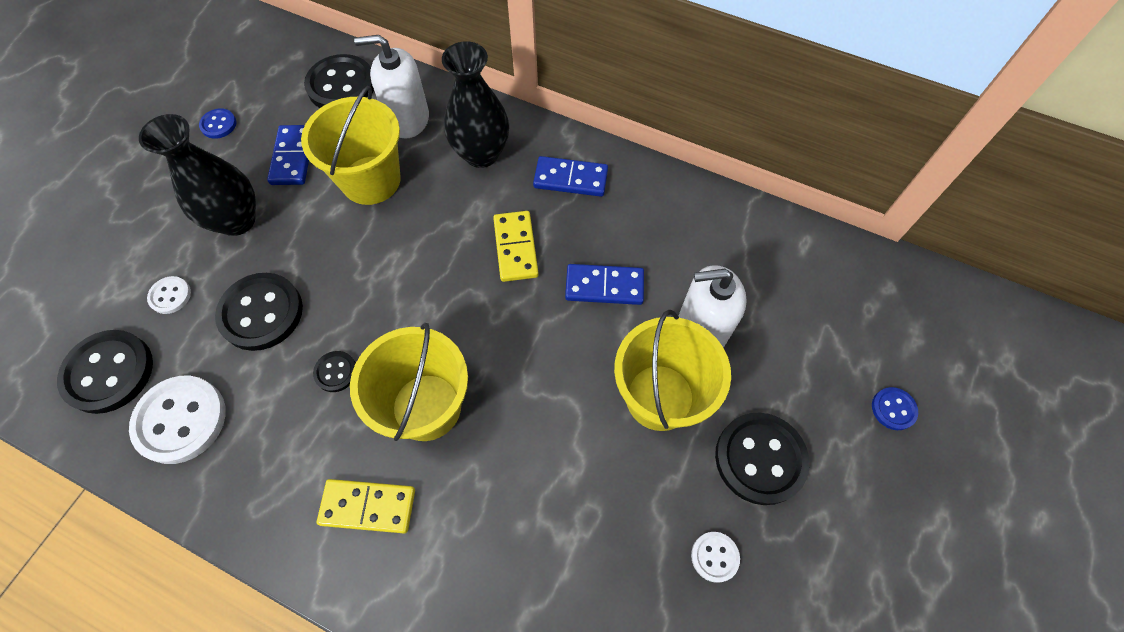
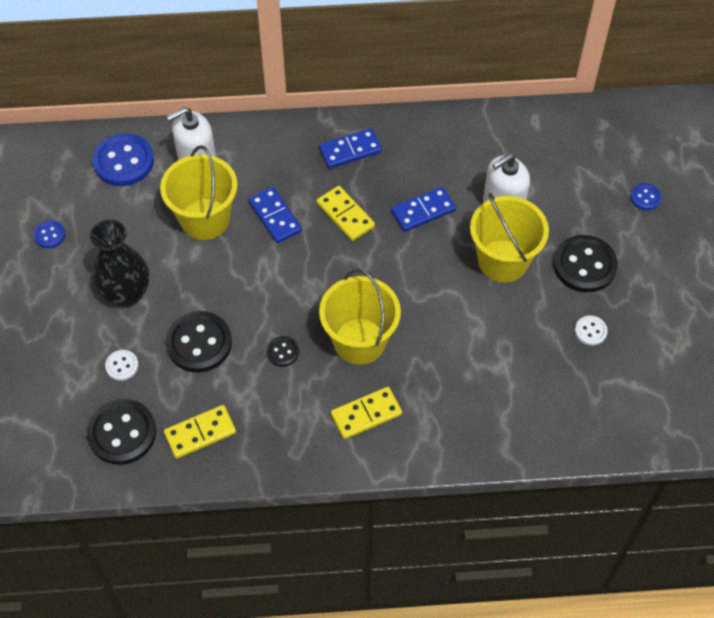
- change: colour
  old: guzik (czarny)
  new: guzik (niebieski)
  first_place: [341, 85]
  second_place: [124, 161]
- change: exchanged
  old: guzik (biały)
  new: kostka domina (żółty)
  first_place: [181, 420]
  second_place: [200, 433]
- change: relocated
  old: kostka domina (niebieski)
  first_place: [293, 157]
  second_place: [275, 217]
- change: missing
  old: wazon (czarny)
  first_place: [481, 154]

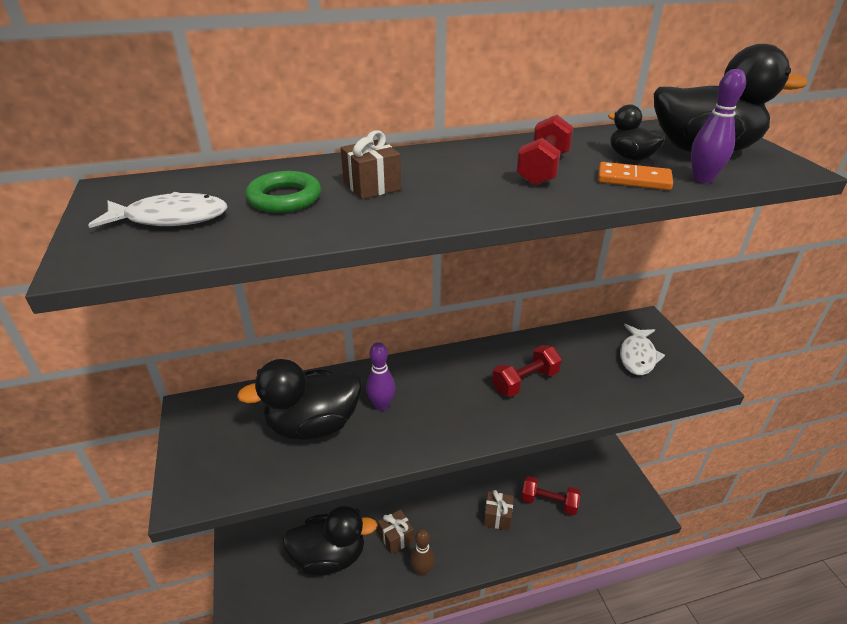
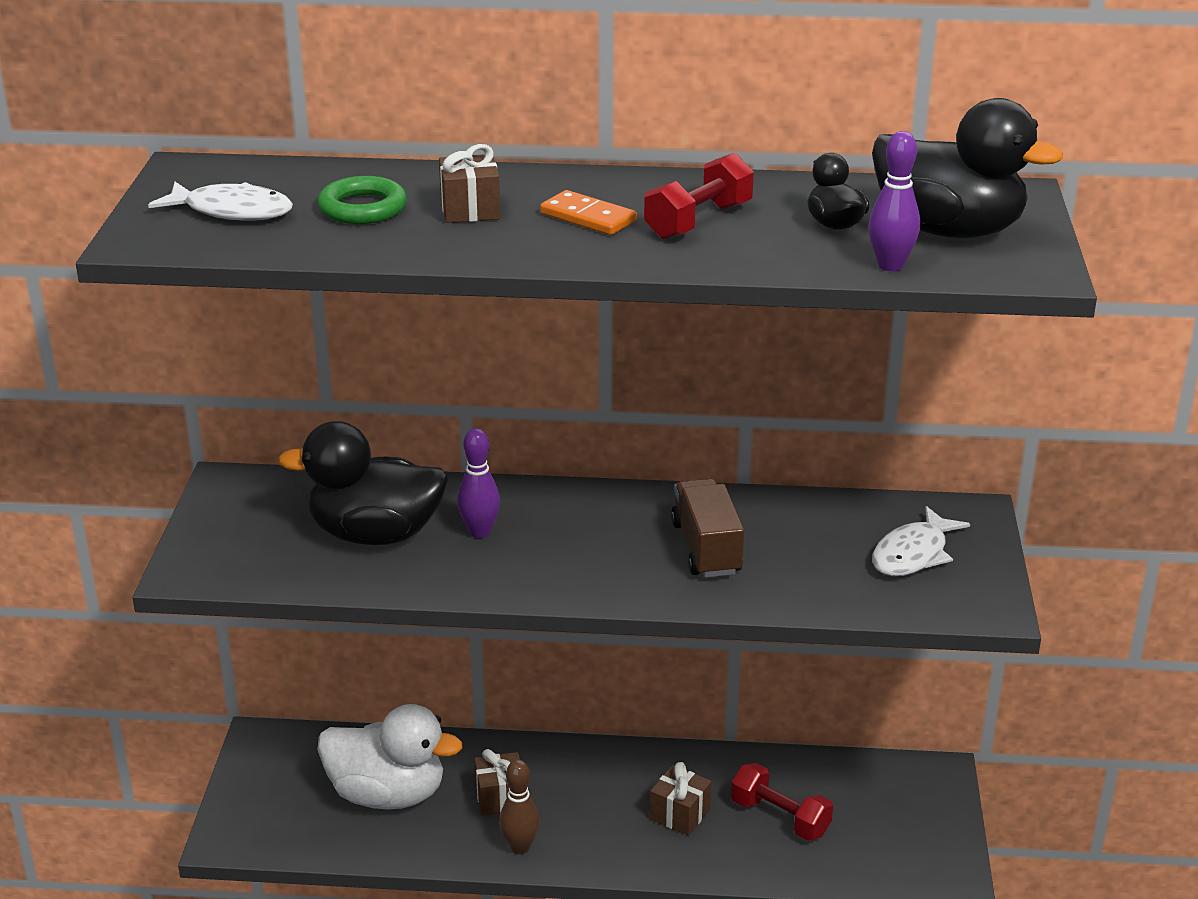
- change: colour
  old: kaczka (czarny)
  new: kaczka (biały)
  first_place: [330, 556]
  second_place: [387, 794]
- change: relocated
  old: kostka domina (pomarańczowy)
  first_place: [633, 179]
  second_place: [588, 217]
- change: exchanged
  old: hantel (czerwony)
  new: ciężarówka (brązowy)
  first_place: [525, 381]
  second_place: [706, 548]

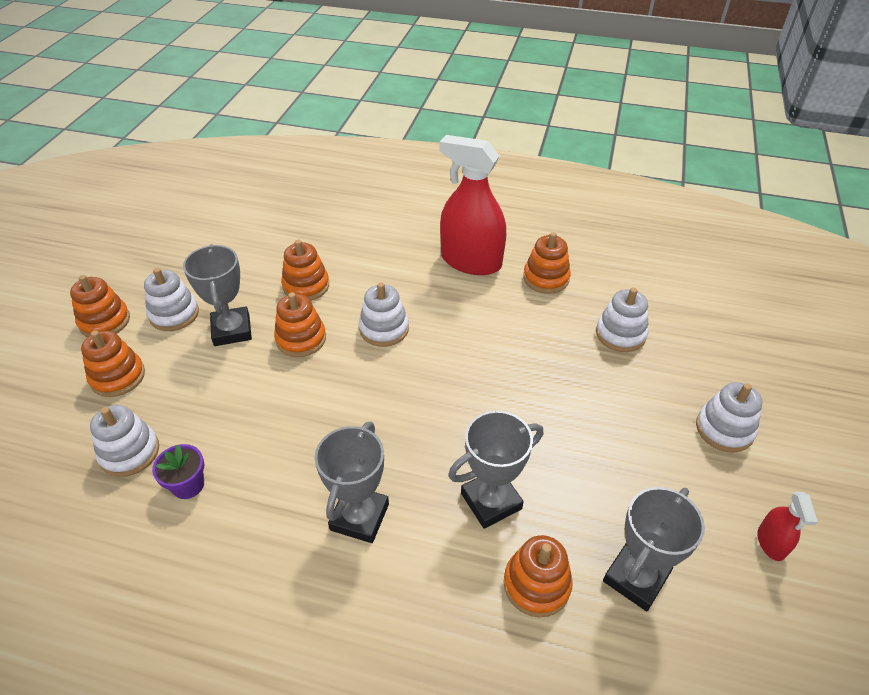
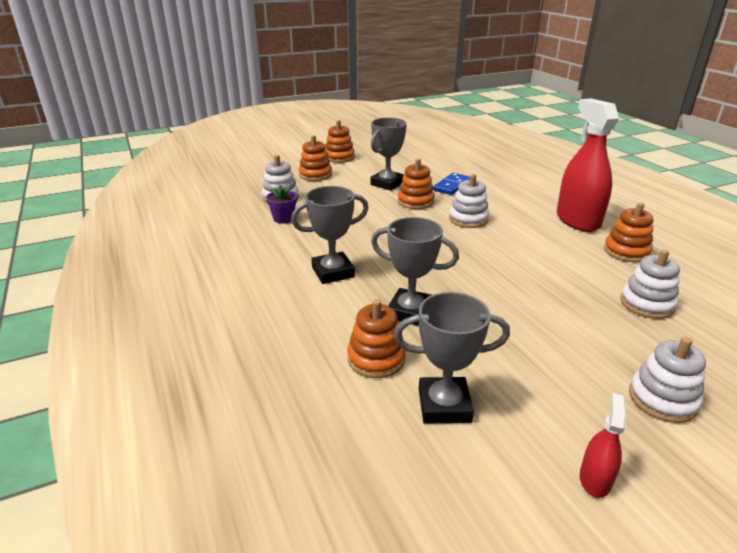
- change: exchanged
  old: zabawka nakładanka (pomarańczowy)
  new: kostka domina (niebieski)
  first_place: [306, 286]
  second_place: [452, 186]
- change: spun
  old: spryskiwacz (czerwony)
  first_place: [771, 542]
  second_place: [595, 479]
  degrees: 150
- change: missing
  old: zabawka nakładanka (biały)
  first_place: [174, 314]

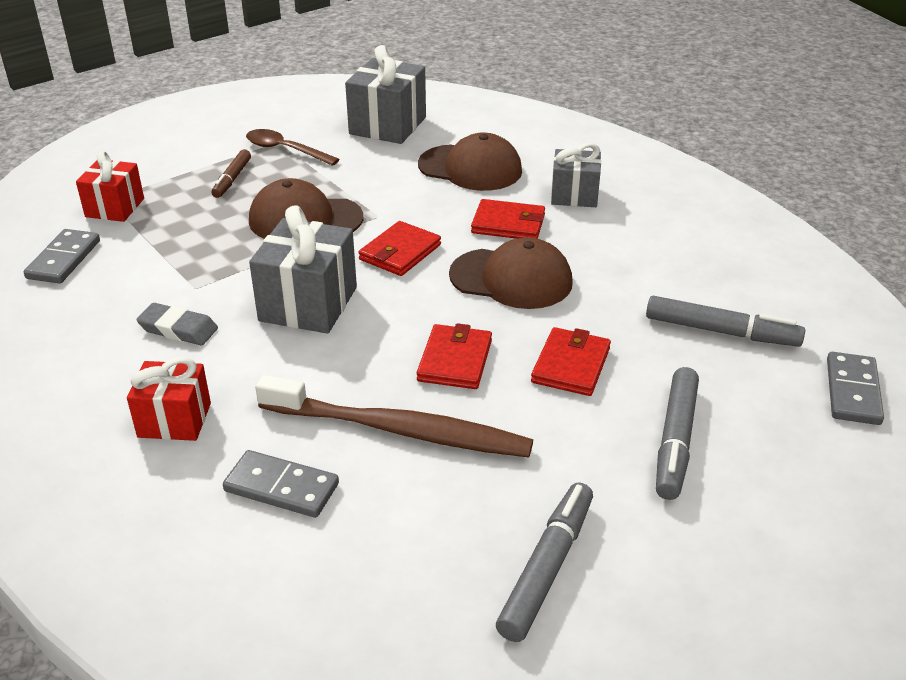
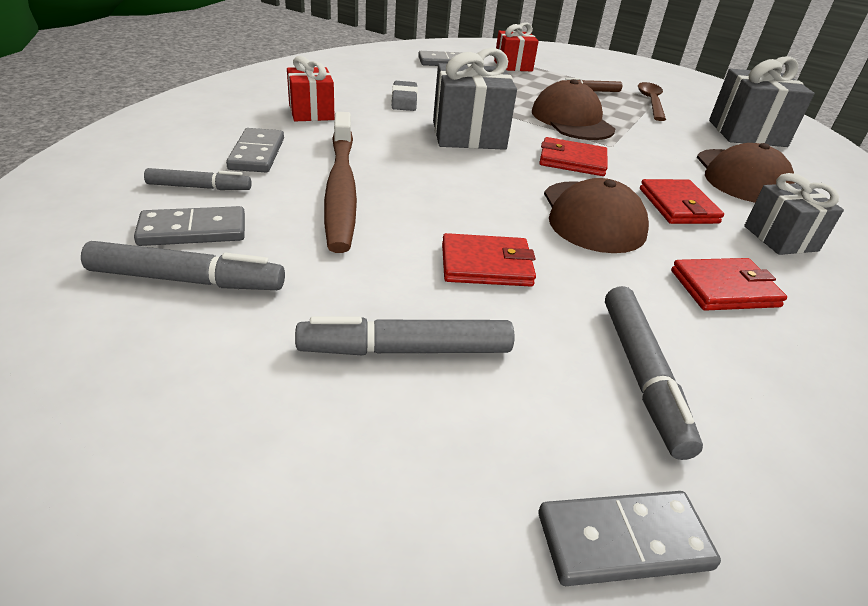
- change: appeared
  new: kostka domina (szary)
  second_place: [193, 231]
- change: appeared
  new: flamaster (szary)
  second_place: [199, 187]
- change: relocated
  old: portfel (czerwony)
  first_place: [455, 360]
  second_place: [724, 288]

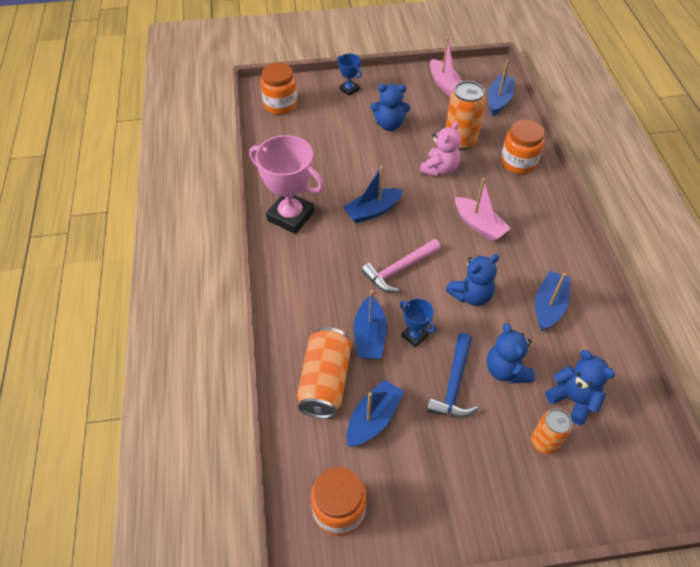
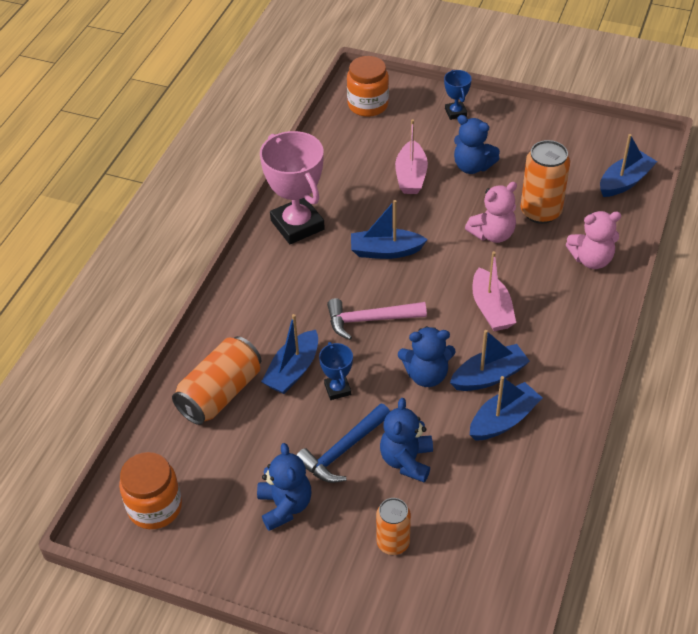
- change: relocated
  old: miś (niebieski)
  first_place: [573, 399]
  second_place: [285, 506]
- change: relocated
  old: łódka (różowy)
  first_place: [444, 84]
  second_place: [411, 176]
- change: relocated
  old: łódka (niebieski)
  first_place: [373, 419]
  second_place: [489, 376]
- change: exchanged
  old: słoik (pomarańczowy)
  new: miś (różowy)
  first_place: [518, 162]
  second_place: [591, 259]

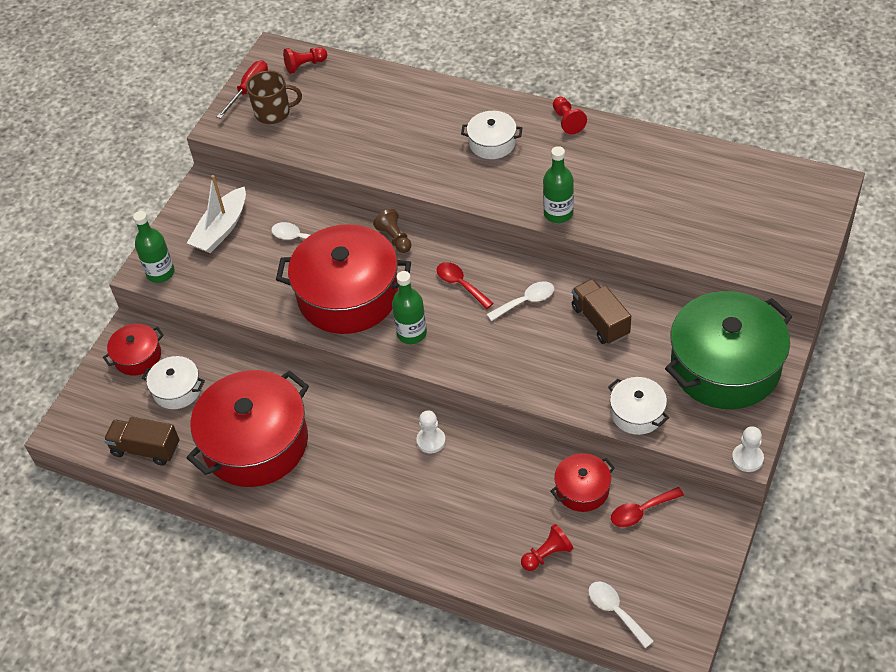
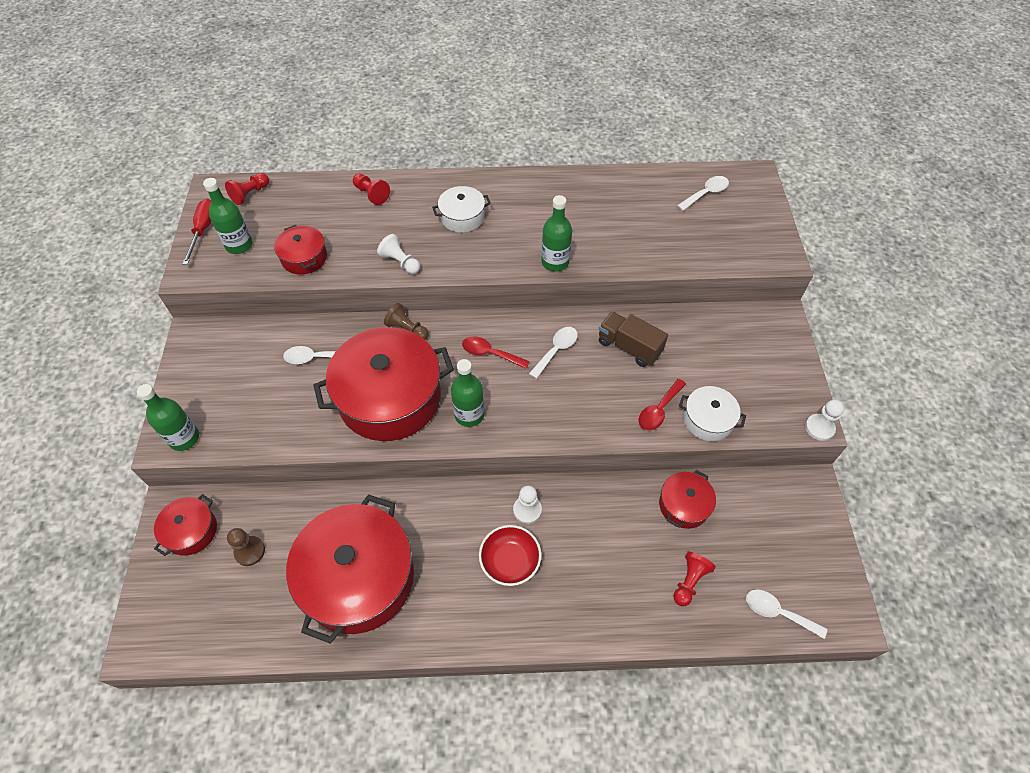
- change: exchanged
  old: kubek (brązowy)
  new: butelka (zielony)
  first_place: [273, 113]
  second_place: [239, 245]
- change: exchanged
  old: garnek (biały)
  new: pionek (brązowy)
  first_place: [177, 389]
  second_place: [250, 551]
- change: appeared
  new: garnek (czerwony)
  second_place: [304, 258]
- change: relocated
  old: pionek (czerwony)
  first_place: [567, 121]
  second_place: [371, 194]
- change: appeared
  new: pionek (biały)
  second_place: [400, 262]
- change: appeared
  new: miska (czerwony)
  second_place: [510, 561]
- change: relocated
  old: łyżka (czerwony)
  first_place: [641, 511]
  second_place: [658, 410]
- change: appeared
  new: łyżka (biały)
  second_place: [706, 193]
- change: missing
  old: ciężarówka (brązowy)
  first_place: [146, 449]
- change: missing
  old: łódka (biały)
  first_place: [221, 229]
- change: missing
  old: garnek (zielony)
  first_place: [725, 366]

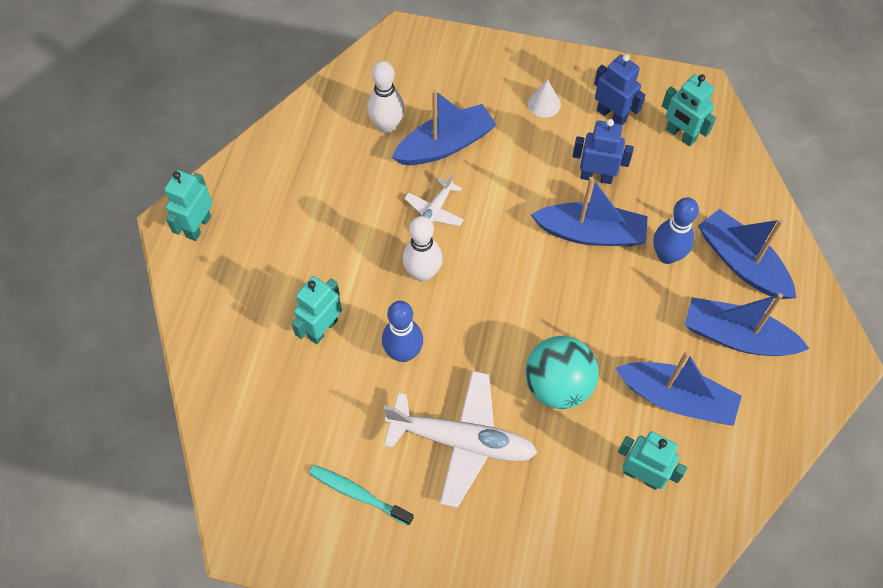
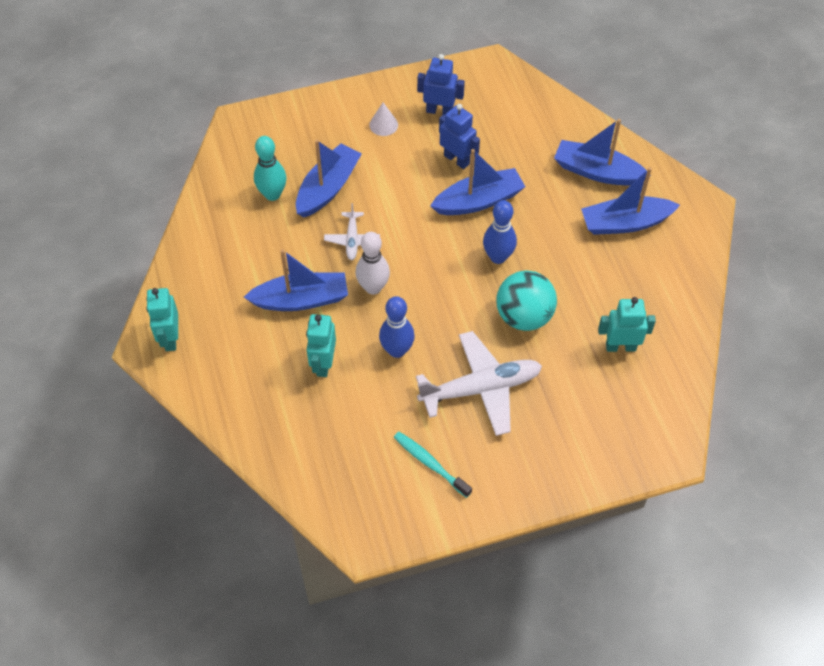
- change: relocated
  old: łódka (niebieski)
  first_place: [676, 399]
  second_place: [301, 300]
- change: colour
  old: kręgiel (biały)
  new: kręgiel (turkusowy)
  first_place: [387, 126]
  second_place: [272, 194]
- change: spun
  old: szczoteczka do zębów (turkusowy)
  first_place: [358, 494]
  second_place: [430, 463]
  degrees: 45
- change: spun
  old: robot (niebieski)
  first_place: [596, 176]
  second_place: [457, 159]
  degrees: 60
- change: relocated
  old: kręgiel (niebieski)
  first_place: [667, 255]
  second_place: [498, 257]
- change: missing
  old: robot (turkusowy)
  first_place: [680, 135]

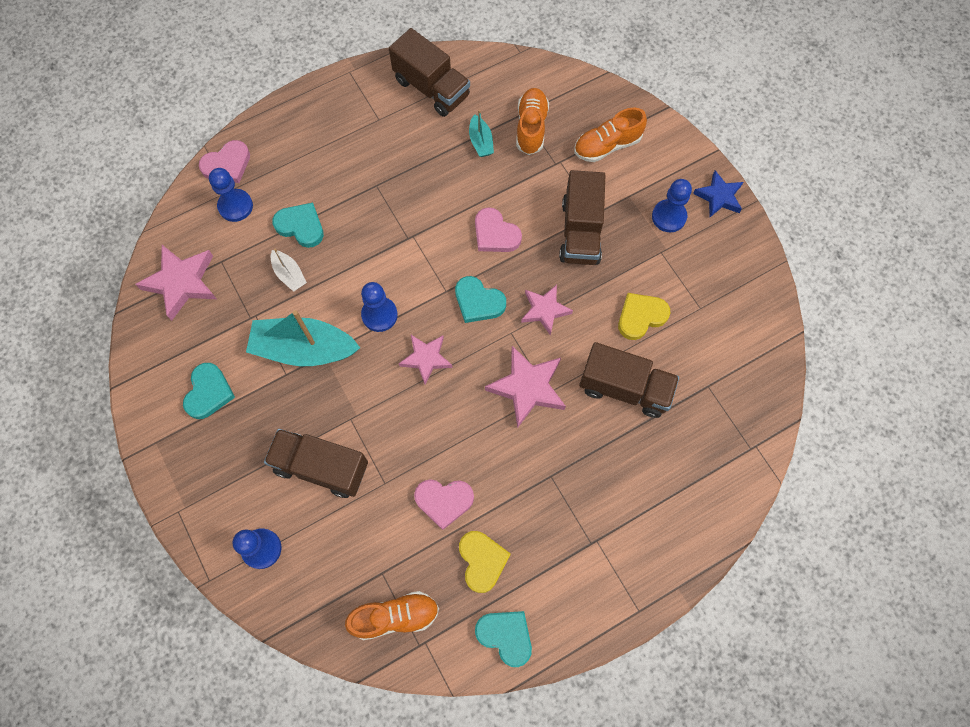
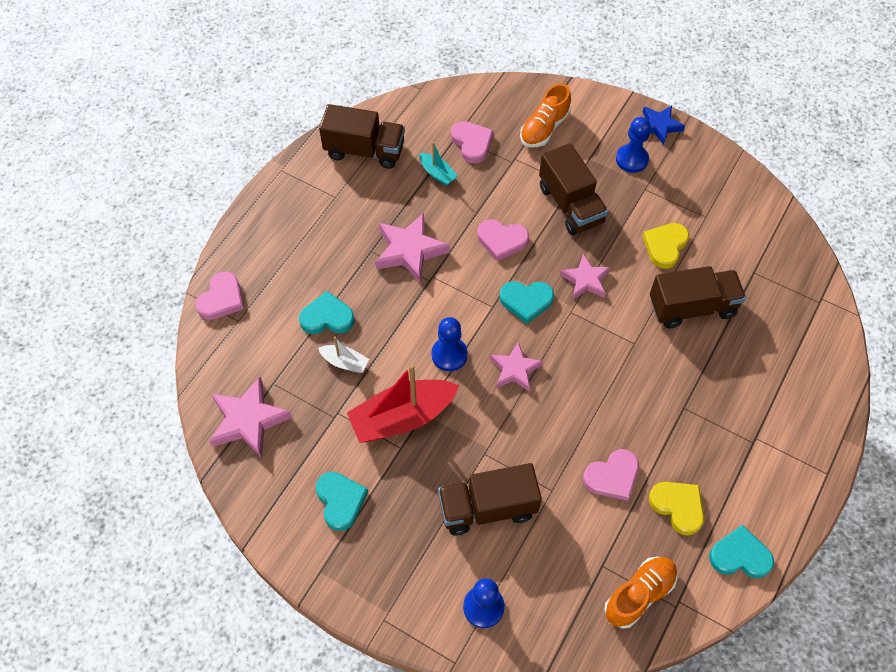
- change: colour
  old: łódka (turkusowy)
  new: łódka (czerwony)
  first_place: [304, 349]
  second_place: [402, 417]
- change: relocated
  old: gwiazda (różowy)
  first_place: [527, 387]
  second_place: [410, 250]
- change: exchanged
  old: but (pomarańczowy)
  new: serce (różowy)
  first_place: [531, 127]
  second_place: [472, 143]
- change: missing
  old: pionek (niebieski)
  first_place: [235, 206]

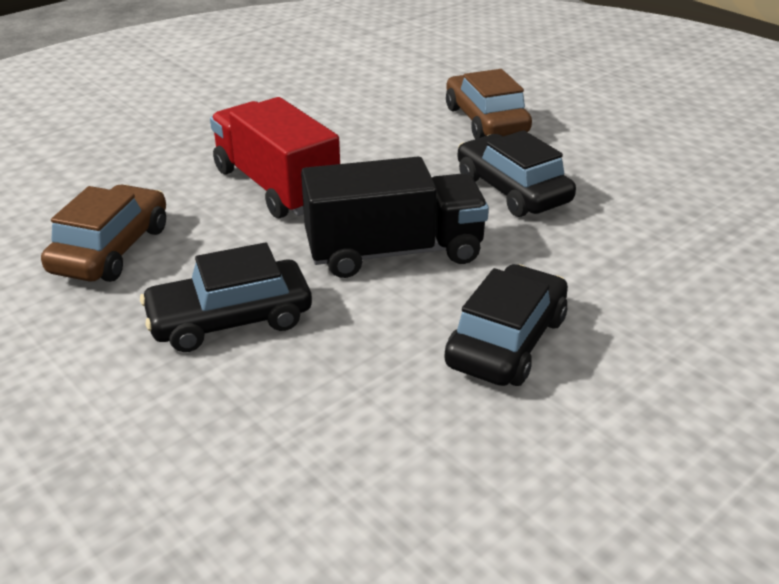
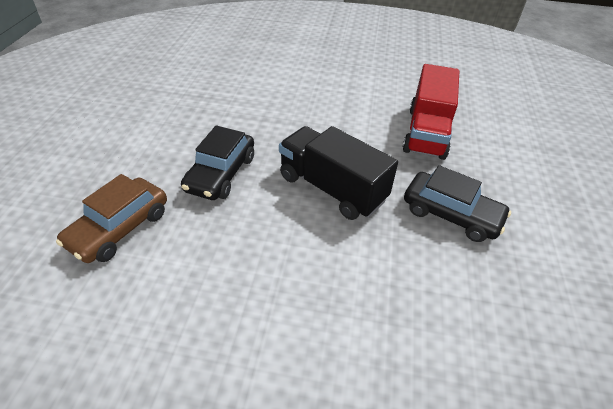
- change: relocated
  old: ciężarówka (czerwony)
  first_place: [276, 186]
  second_place: [426, 132]
- change: missing
  old: samochód (brązowy)
  first_place: [111, 249]
- change: missing
  old: samochód (czarny)
  first_place: [506, 341]

